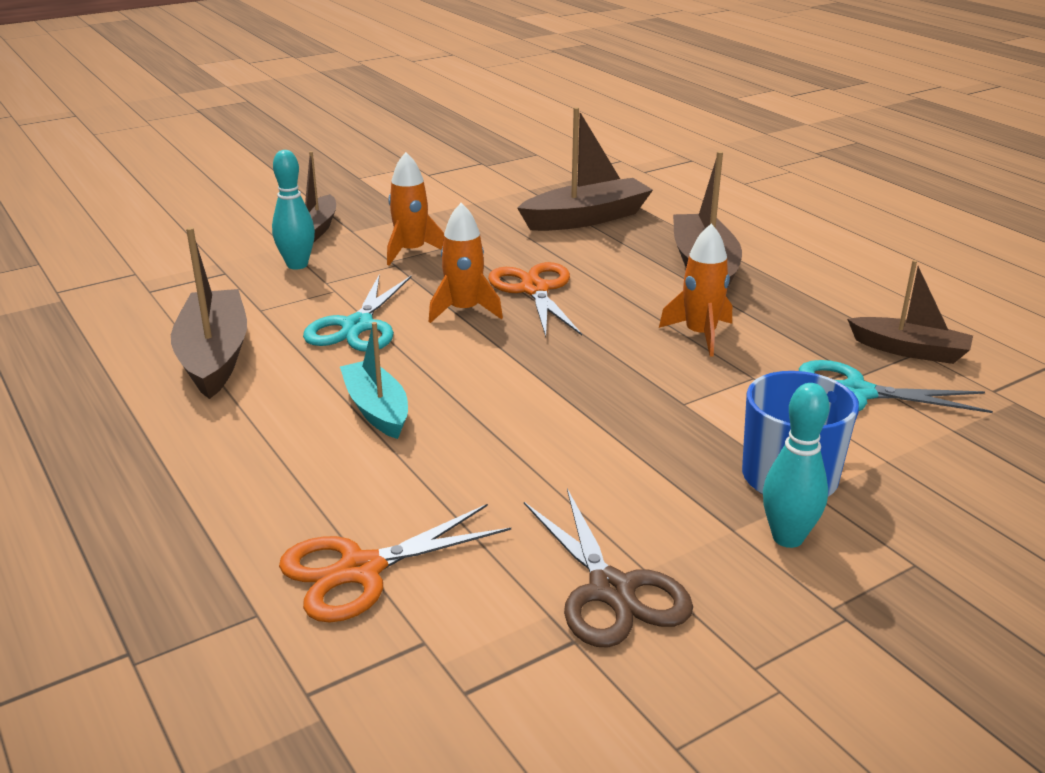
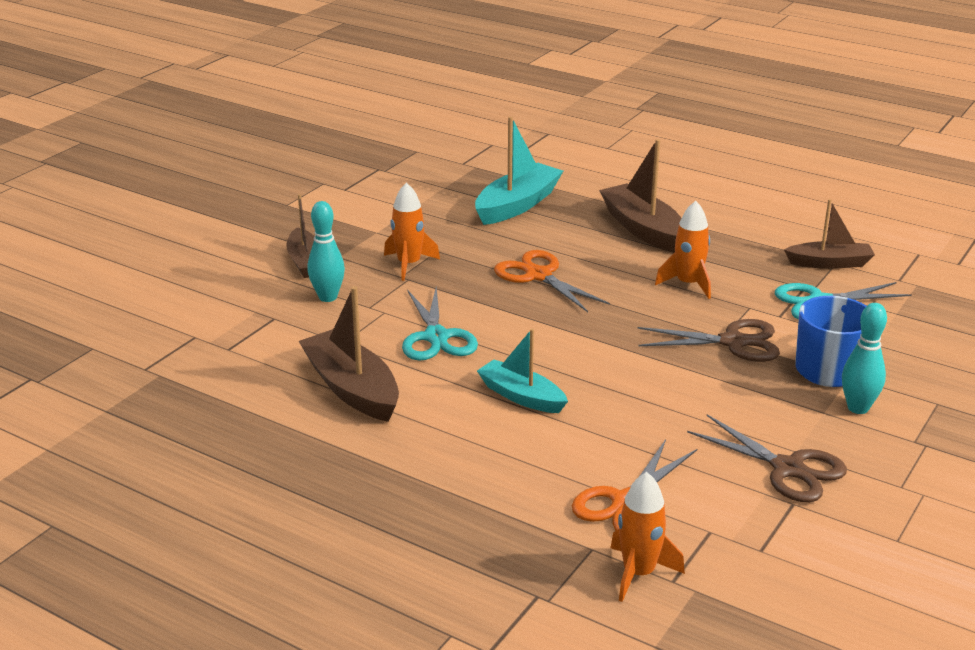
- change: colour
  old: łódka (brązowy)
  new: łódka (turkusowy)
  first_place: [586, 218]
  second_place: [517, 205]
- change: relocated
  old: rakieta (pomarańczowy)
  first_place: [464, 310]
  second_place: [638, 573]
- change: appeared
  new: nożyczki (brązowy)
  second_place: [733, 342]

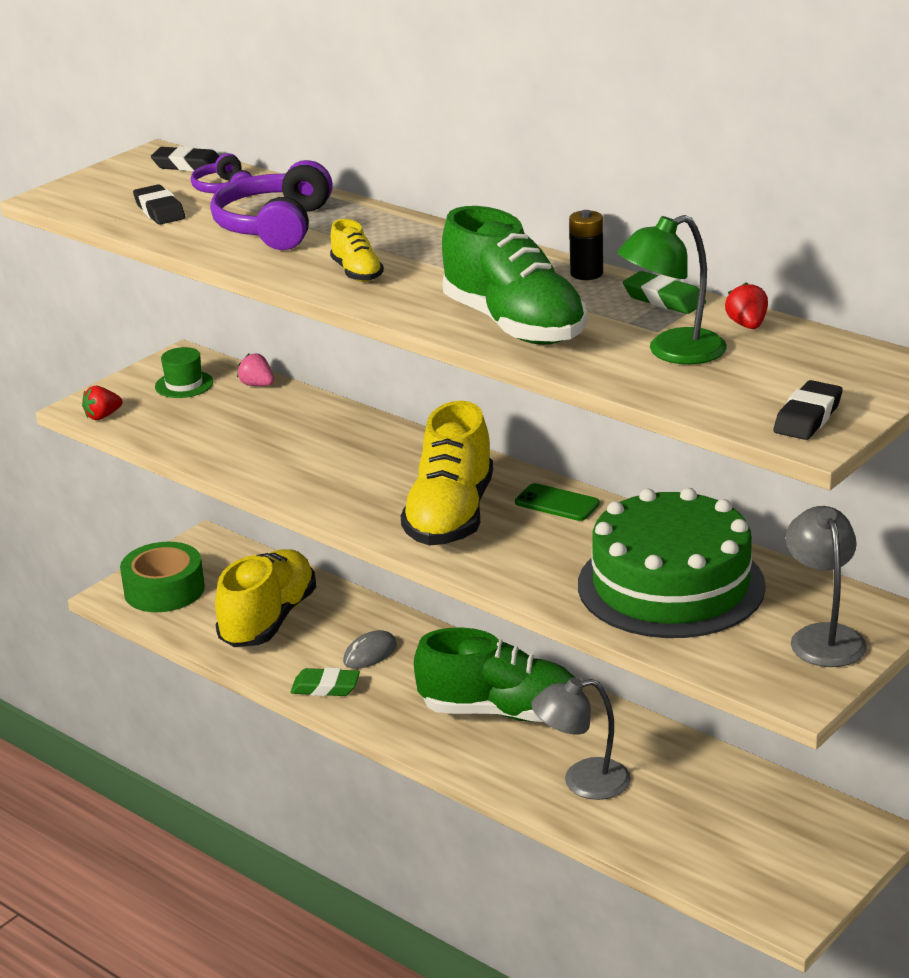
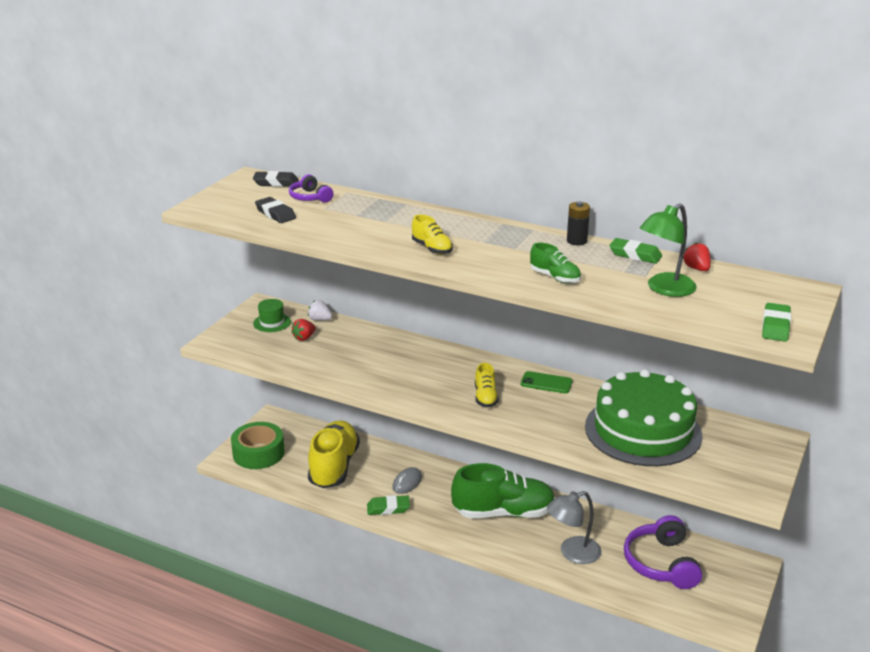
- change: relocated
  old: truskawka (czerwony)
  first_place: [102, 416]
  second_place: [304, 338]
- change: colour
  old: truskawka (różowy)
  new: truskawka (biały)
  first_place: [257, 385]
  second_place: [320, 320]
- change: size
  old: but (żółty)
  first_place: [450, 516]
  second_place: [485, 397]
  factor: 0.47
- change: size
  old: but (zielony)
  first_place: [514, 325]
  second_place: [555, 277]
  factor: 0.47
- change: relocated
  old: słuchawki (fioletowy)
  first_place: [274, 226]
  second_place: [661, 563]
- change: colour
  old: gumka do mazania (czarny)
  new: gumka do mazania (zielony)
  first_place: [807, 417]
  second_place: [775, 326]
- change: missing
  old: lampka (szary)
  first_place: [823, 636]

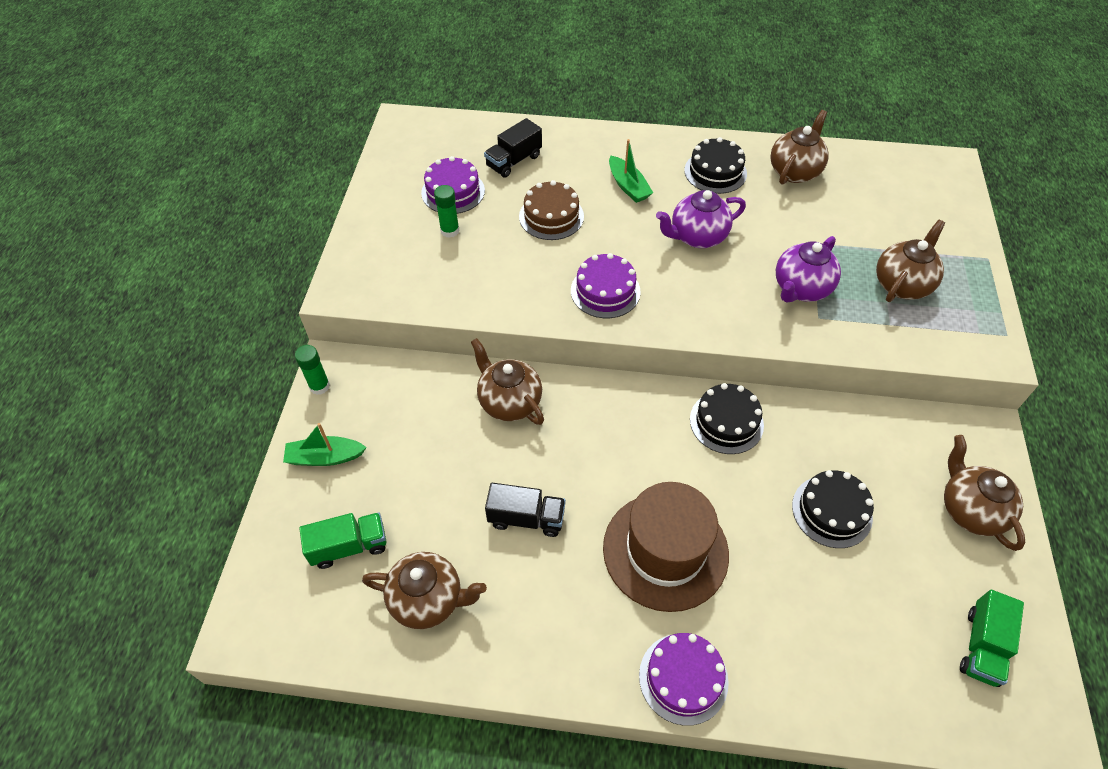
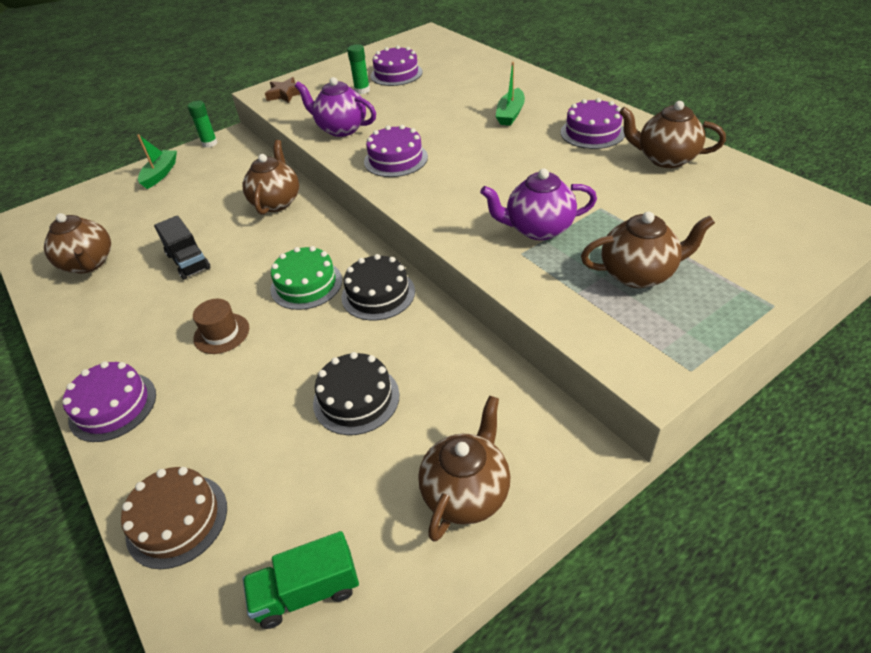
- change: relocated
  old: tort (brązowy)
  first_place: [551, 216]
  second_place: [177, 520]
- change: spun
  old: łódka (zielony)
  first_place: [325, 457]
  second_place: [160, 174]
  degrees: 60
- change: size
  old: kapelusz (brązowy)
  first_place: [665, 550]
  second_place: [221, 333]
  factor: 0.47
- change: appeared
  new: gwiazda (brązowy)
  second_place: [286, 94]
- change: appeared
  new: tort (zielony)
  second_place: [306, 284]
- change: relocated
  old: imbryk (fioletowy)
  first_place: [697, 237]
  second_place: [341, 129]
- change: colour
  old: tort (czarny)
  new: tort (fioletowy)
  first_place: [715, 172]
  second_place: [592, 132]
- change: spun
  old: imbryk (brązowy)
  first_place: [794, 171]
  second_place: [665, 159]
  degrees: -150
- change: missing
  old: ciężarówka (zielony)
  first_place: [349, 546]
- change: missing
  old: ciężarówka (czarny)
  first_place: [514, 161]

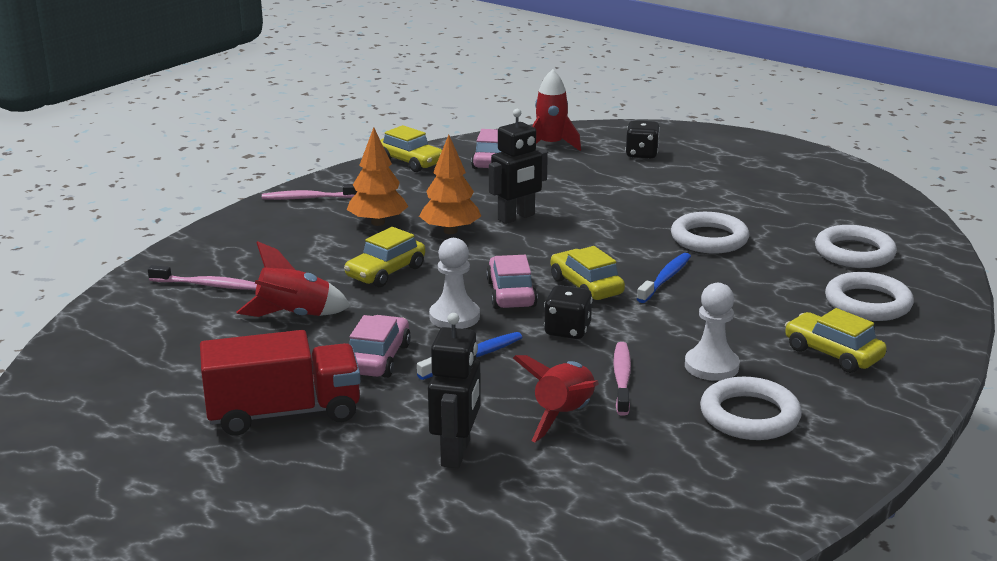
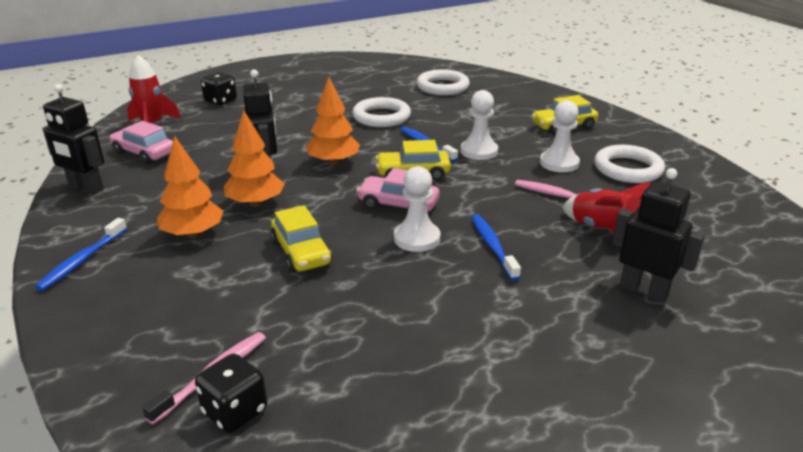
- change: colour
  old: szczoteczka do zębów (różowy)
  new: szczoteczka do zębów (niebieski)
  first_place: [310, 198]
  second_place: [83, 260]
- change: exchanged
  old: samochód (żółty)
  new: robot (czarny)
  first_place: [410, 162]
  second_place: [86, 188]
- change: relocated
  old: kostka do gry (czarny)
  first_place: [567, 330]
  second_place: [235, 411]
- change: appeared
  new: drzewko (pomarańczowy)
  second_place: [333, 162]
- change: appeared
  new: pionek (biały)
  second_place: [479, 151]
- change: missing
  old: ciężarówka (czerwony)
  first_place: [284, 413]
- change: missing
  old: rakieta (czerwony)
  first_place: [294, 316]
- change: missing
  old: samochód (różowy)
  first_place: [378, 359]
- change: missing
  old: pierścień (biały)
  first_place: [868, 303]

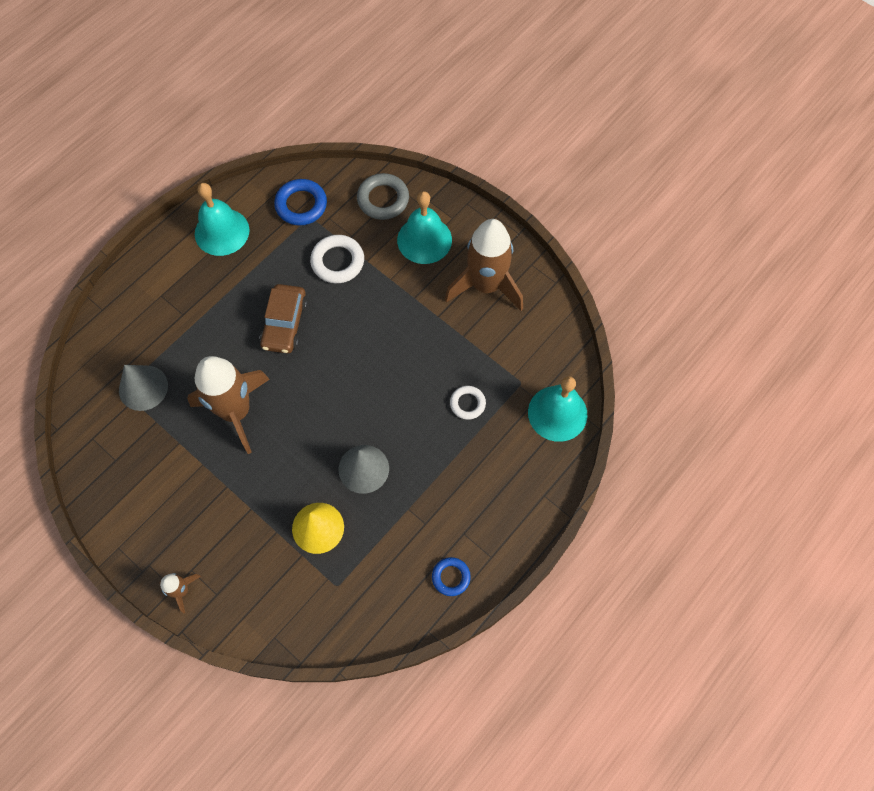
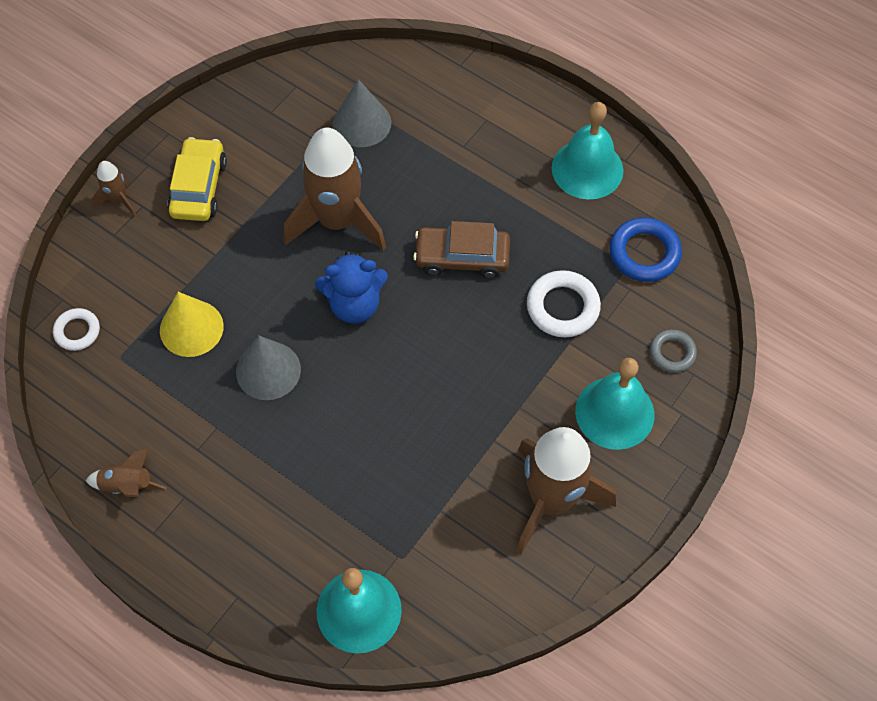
- change: relocated
  old: pierścień (biały)
  first_place: [467, 403]
  second_place: [77, 331]
- change: exchanged
  old: pierścień (niebieski)
  new: rakieta (brązowy)
  first_place: [451, 577]
  second_place: [127, 485]
- change: appeared
  new: samochód (żółty)
  second_place: [199, 187]
- change: appeared
  new: miś (niebieski)
  second_place: [354, 305]
- change: size
  old: pierścień (szary)
  first_place: [383, 199]
  second_place: [672, 353]
  factor: 0.62

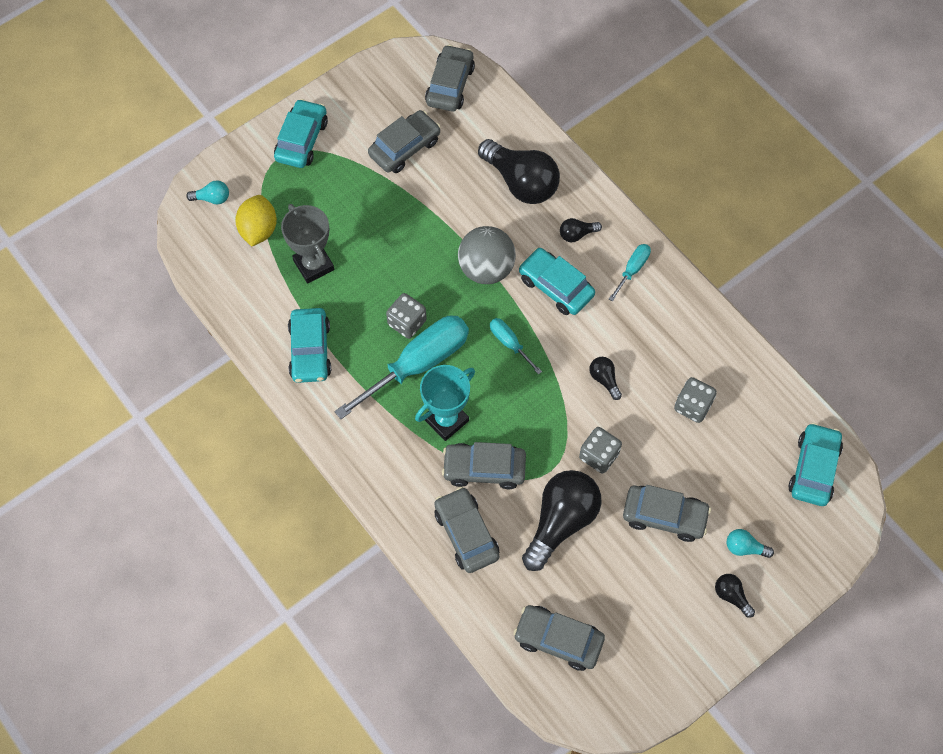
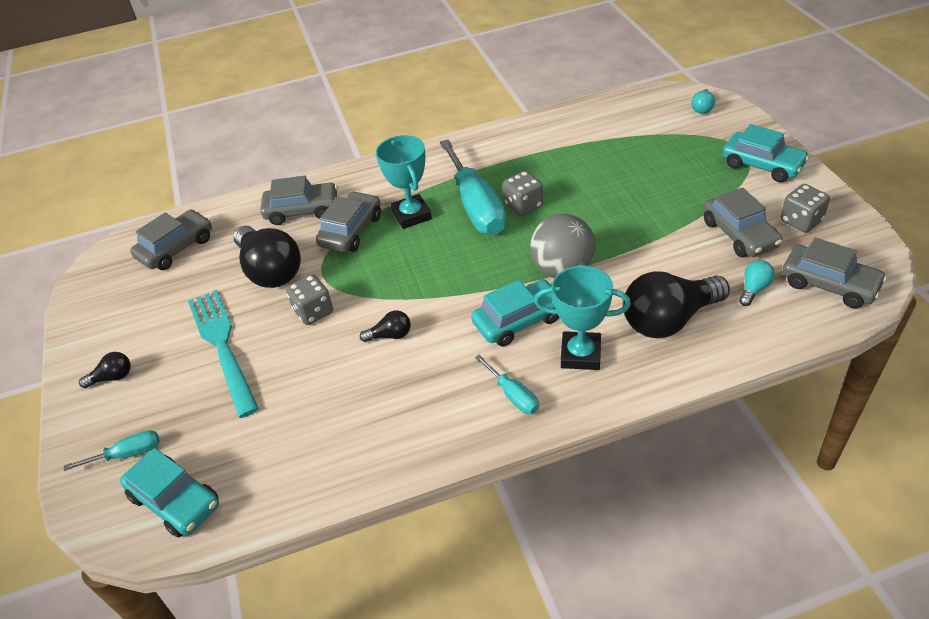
- change: relocated
  old: śrubokręt (turkusowy)
  first_place: [509, 343]
  second_place: [127, 454]
- change: exchanged
  old: samochód (szary)
  new: widelec (turkusowy)
  first_place: [664, 516]
  second_place: [222, 346]
- change: exchanged
  old: żarówka (czarny)
  new: puchar (turkusowy)
  first_place: [577, 234]
  second_place: [580, 354]
- change: relocated
  old: żarówka (turkusowy)
  first_place: [744, 548]
  second_place: [754, 289]
- change: relocated
  old: kostka do gry (szary)
  first_place: [692, 406]
  second_place: [801, 221]
- change: missing
  old: cytryna (żółty)
  first_place: [258, 230]
- change: missing
  old: puchar (szary)
  first_place: [313, 265]
- change: missing
  old: samochód (turkusowy)
  first_place: [310, 350]

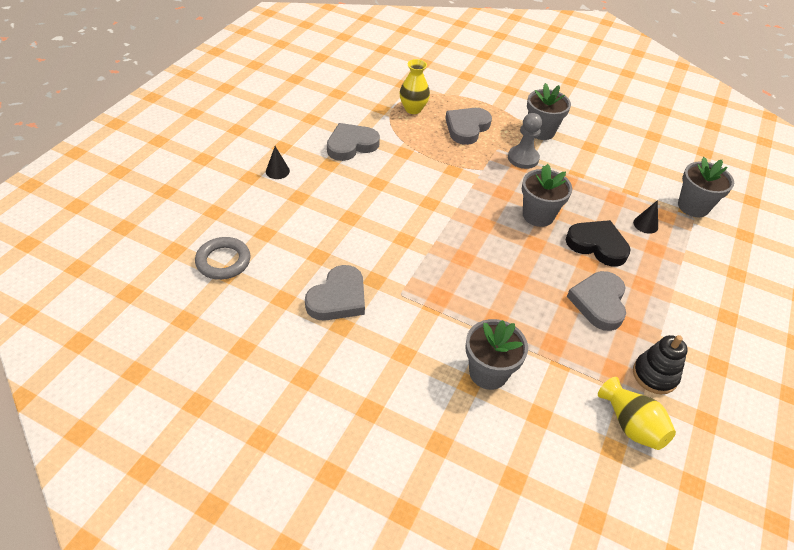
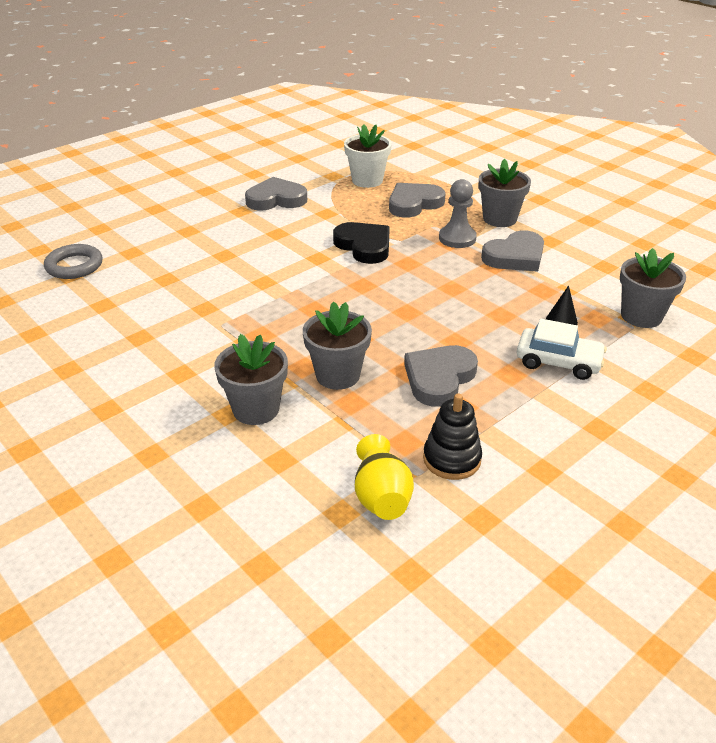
- change: relocated
  old: doniczka (szary)
  first_place: [538, 215]
  second_place: [338, 375]
- change: relocated
  old: serce (czarny)
  first_place: [597, 245]
  second_place: [364, 246]
- change: exchanged
  old: wazon (żółty)
  new: doniczka (biały)
  first_place: [413, 109]
  second_place: [367, 180]
- change: relocated
  old: serce (szary)
  first_place: [338, 298]
  second_place: [515, 256]
- change: appeared
  new: samochód (biały)
  second_place: [558, 362]
- change: missing
  old: stożek (czarny)
  first_place: [277, 171]

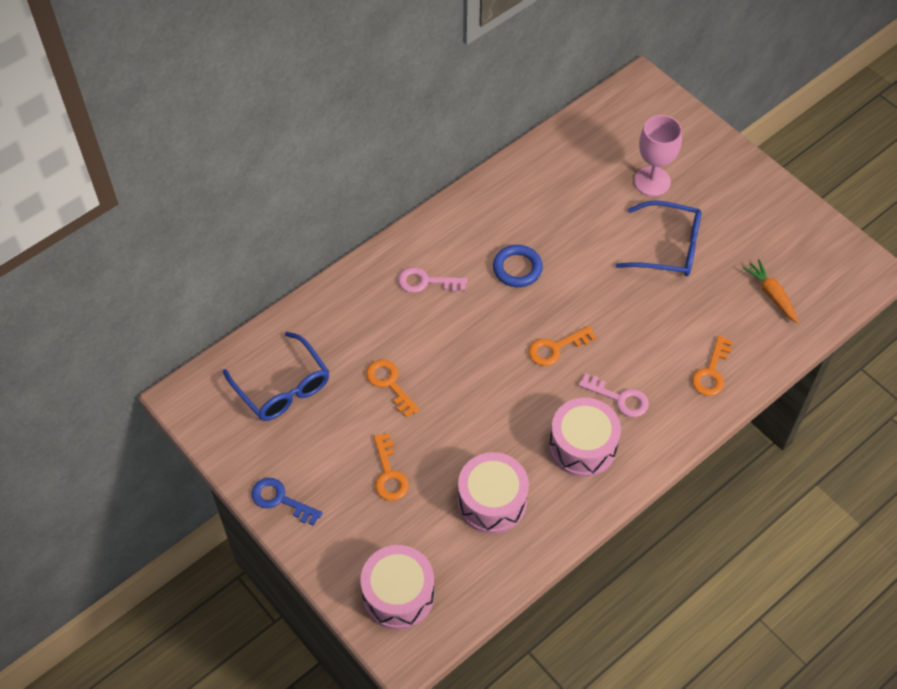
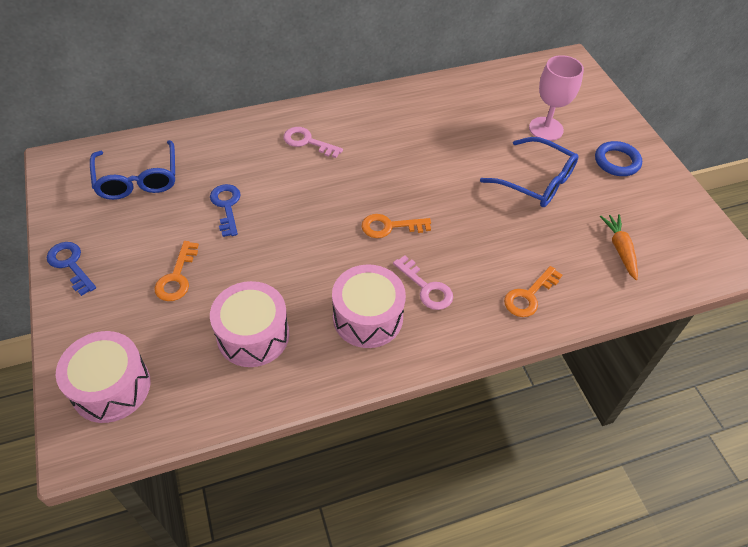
- change: colour
  old: klucz (pomarańczowy)
  new: klucz (niebieski)
  first_place: [389, 384]
  second_place: [226, 206]
- change: relocated
  old: pierścień (niebieski)
  first_place: [517, 268]
  second_place: [617, 162]

